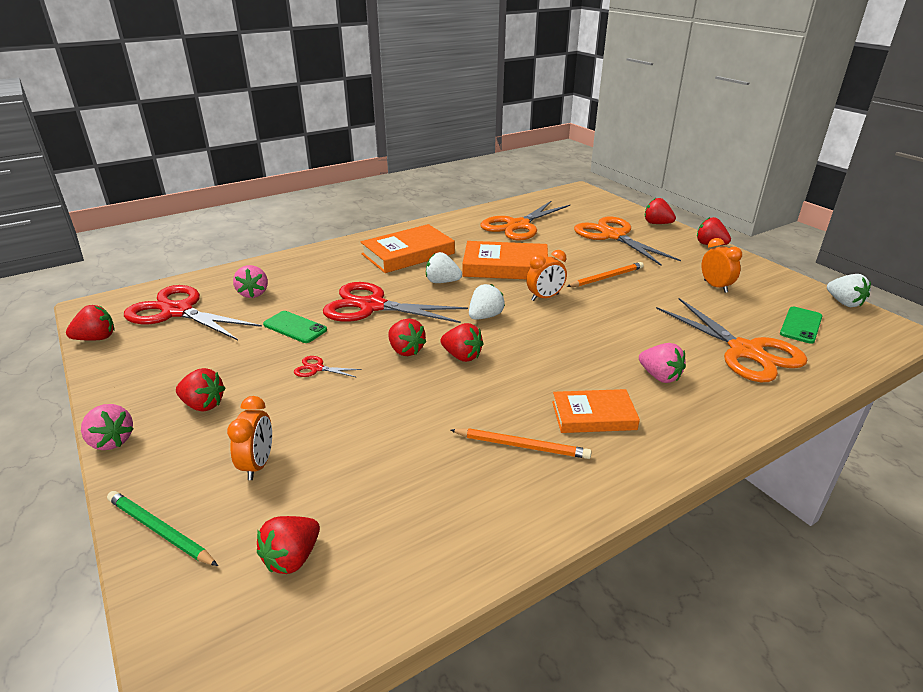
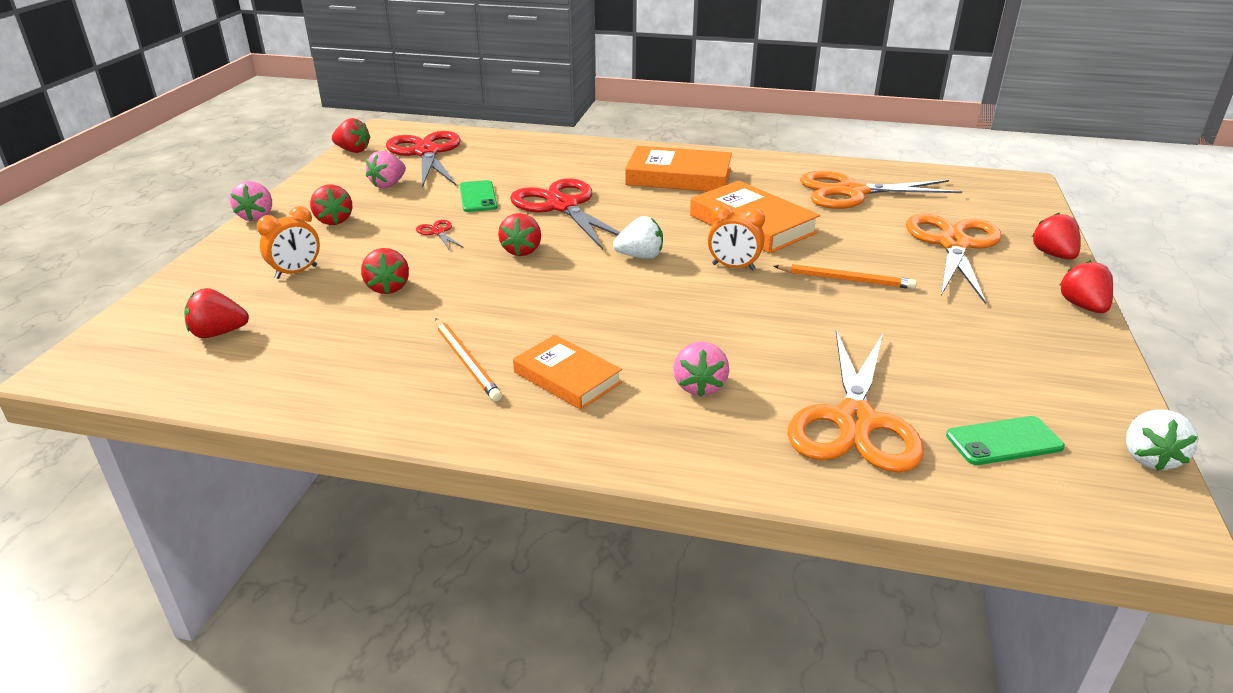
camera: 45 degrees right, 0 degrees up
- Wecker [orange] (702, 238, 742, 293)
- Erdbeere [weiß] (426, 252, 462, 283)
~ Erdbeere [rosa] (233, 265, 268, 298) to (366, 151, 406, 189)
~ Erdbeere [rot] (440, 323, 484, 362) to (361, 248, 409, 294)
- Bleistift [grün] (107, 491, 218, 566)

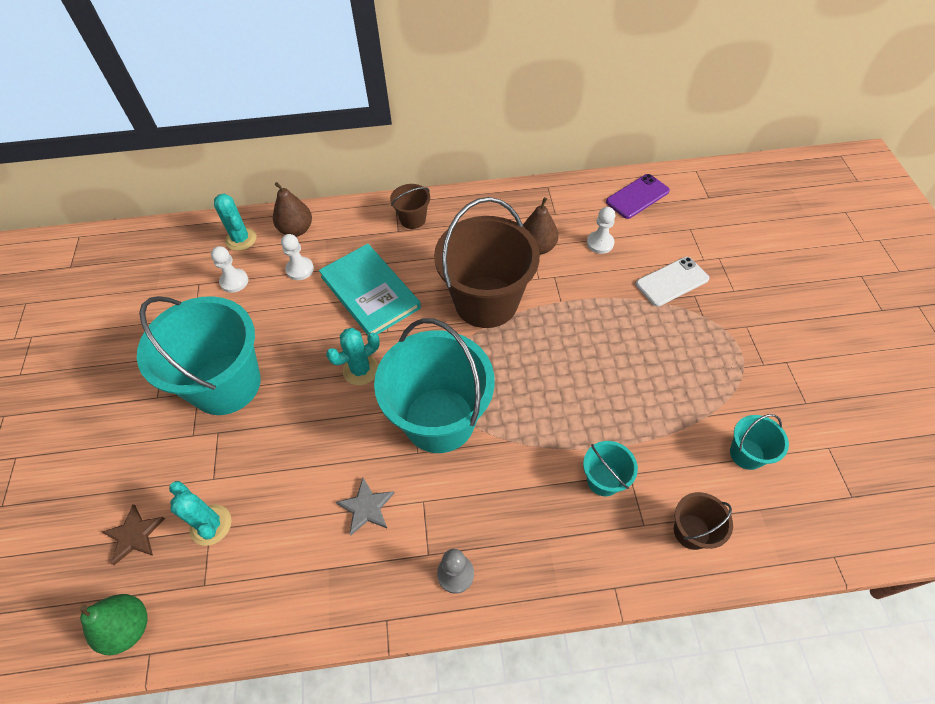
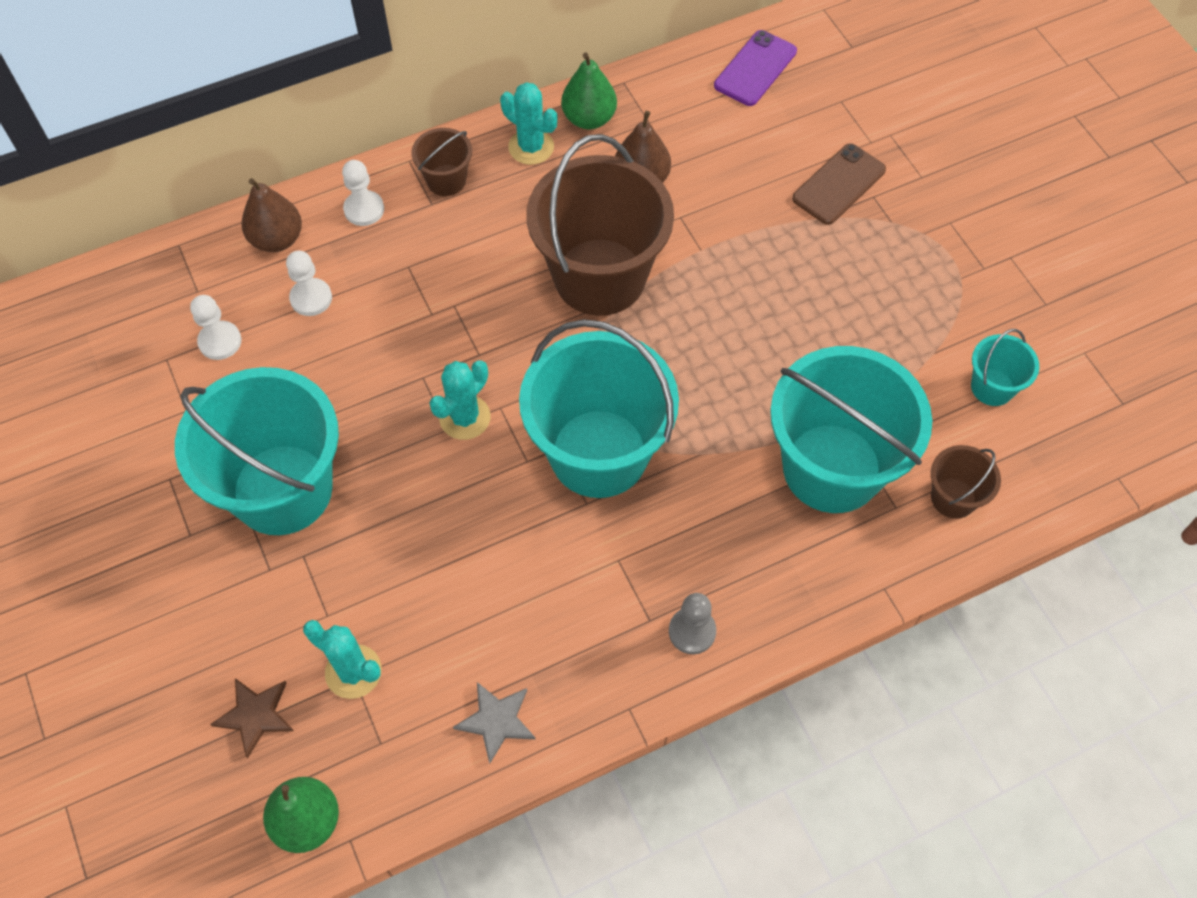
camera: 20 degrees left, 5 degrees up
~ Kaktus [türkis] (214, 194, 257, 251) to (500, 82, 557, 165)
~ Bauer [weiß] (587, 207, 615, 254) to (342, 160, 384, 226)
- Buch [türkis] (319, 244, 421, 335)
~ Handy [weiß] (636, 257, 709, 307) to Handy [braun] (792, 143, 886, 225)
~ Eimer [türkis] (583, 441, 638, 497) = (770, 346, 932, 513) x2.24
~ Stern [grau] (336, 478, 394, 535) to (453, 682, 536, 764)
+ Birne [grün] (561, 52, 617, 129)

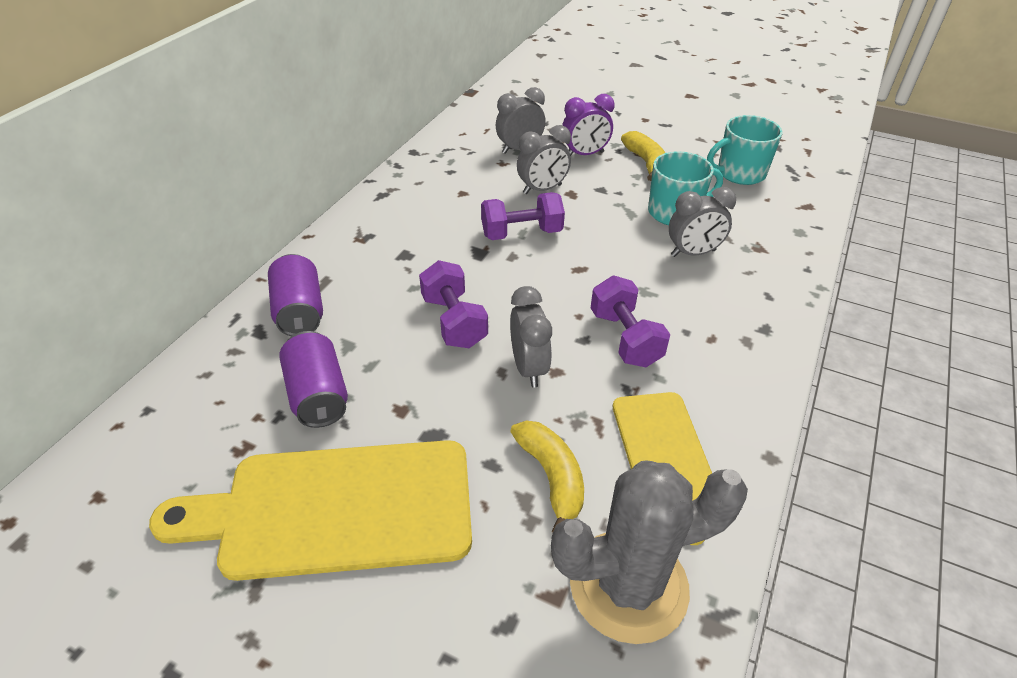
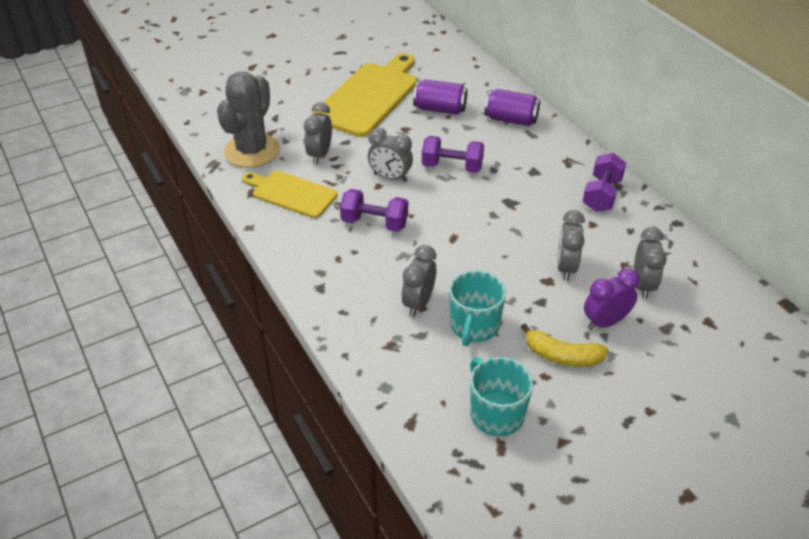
camera: 125 degrees right, 0 degrees up
~ Wecker [lila] (562, 94, 615, 156) = (584, 269, 640, 330) 45 degrees clockwise
~ Tasse [türkis] (707, 115, 783, 185) = (470, 357, 533, 436) 45 degrees counterclockwise
~ Hantel [lila] (481, 192, 565, 240) to (582, 153, 626, 212)
~ Banane [gelb] (510, 420, 584, 533) to Wecker [grau] (304, 102, 332, 164)

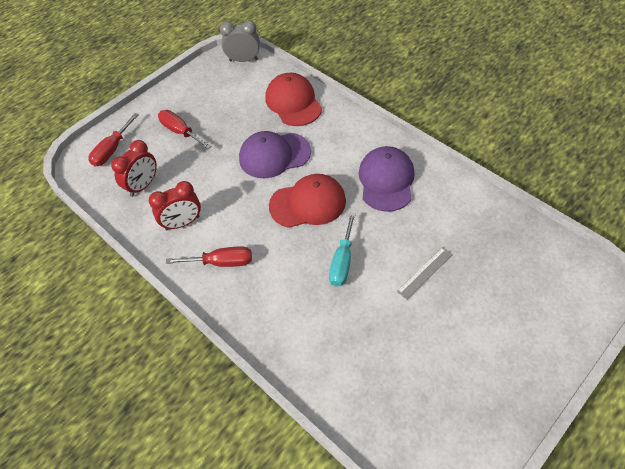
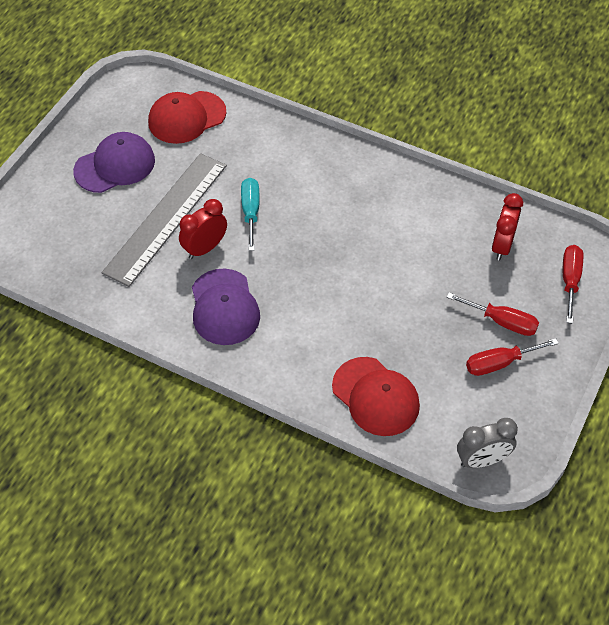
camera: 160 degrees right, 0 degrees up
~ Kappe [lila] (239, 131, 311, 178) to (73, 132, 155, 193)
~ Kappe [rot] (269, 174, 346, 228) to (148, 91, 226, 144)
~ Wecker [rot] (149, 181, 201, 230) to (179, 199, 227, 259)
~ Schraubenzieher [rot] (166, 246, 252, 267) to (466, 338, 559, 376)
~ Lineal [grau] (397, 247, 453, 300) = (102, 153, 227, 287) x2.44

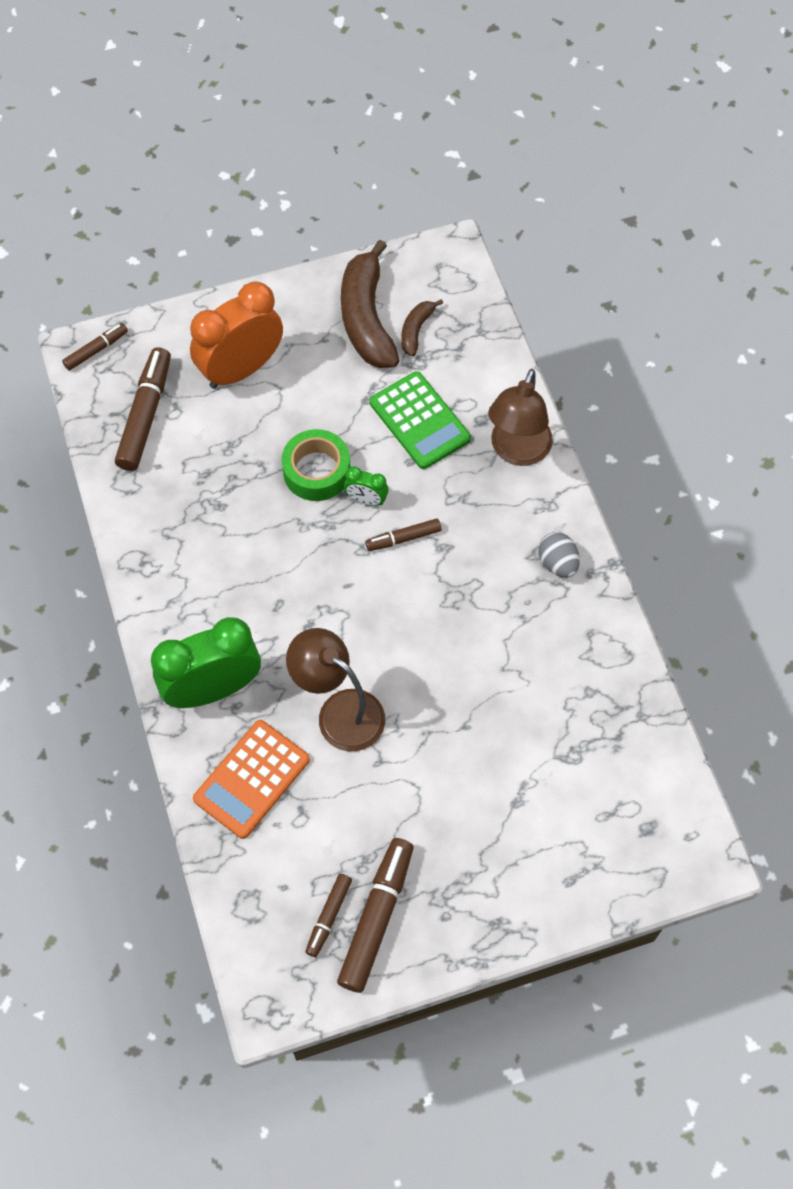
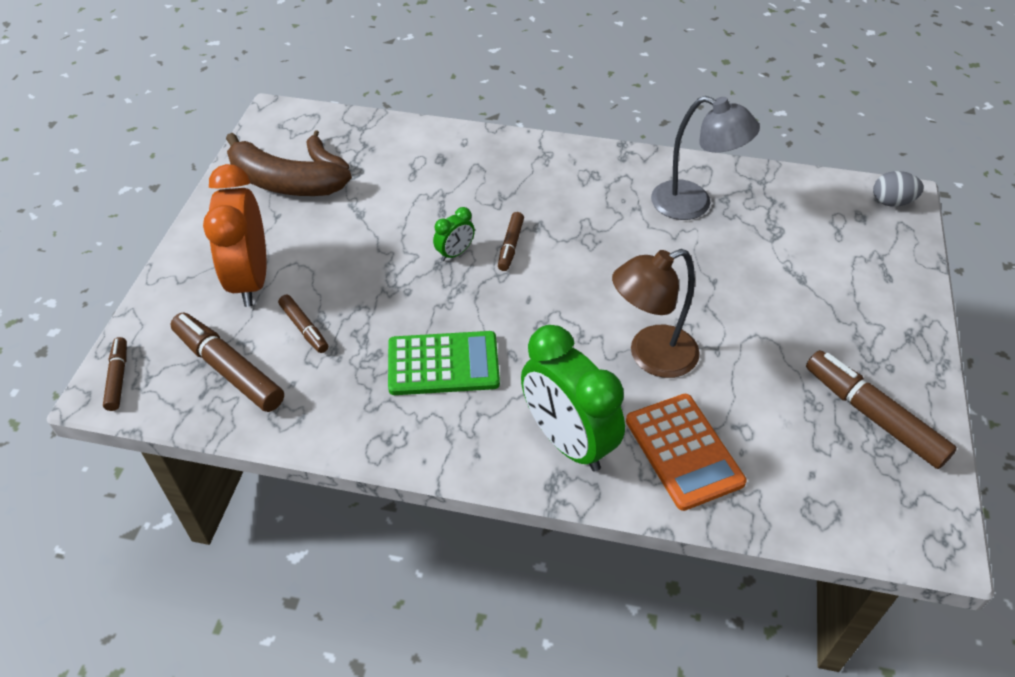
camera: 60 degrees left, 15 degrees down
- Lampe [braun] (488, 369, 553, 466)
~ Taschenrechner [grün] (370, 371, 471, 469) to (388, 331, 500, 395)
- Klebeband [grün] (282, 429, 350, 501)
~ Ei [grau] (538, 532, 580, 578) to (873, 171, 924, 207)
~ Wecker [grün] (151, 617, 261, 708) = (521, 325, 625, 471) 45 degrees counterclockwise
~ Filzstift [braun] (305, 874, 352, 957) to (278, 295, 328, 353)
+ Lampe [grau] (651, 96, 760, 220)

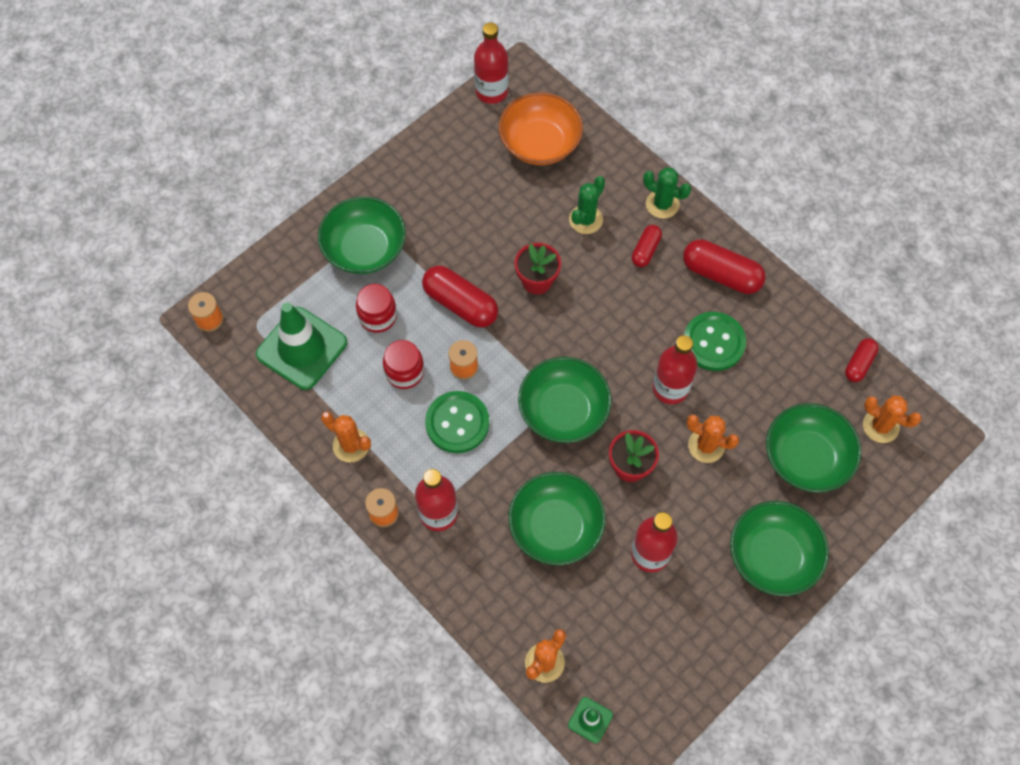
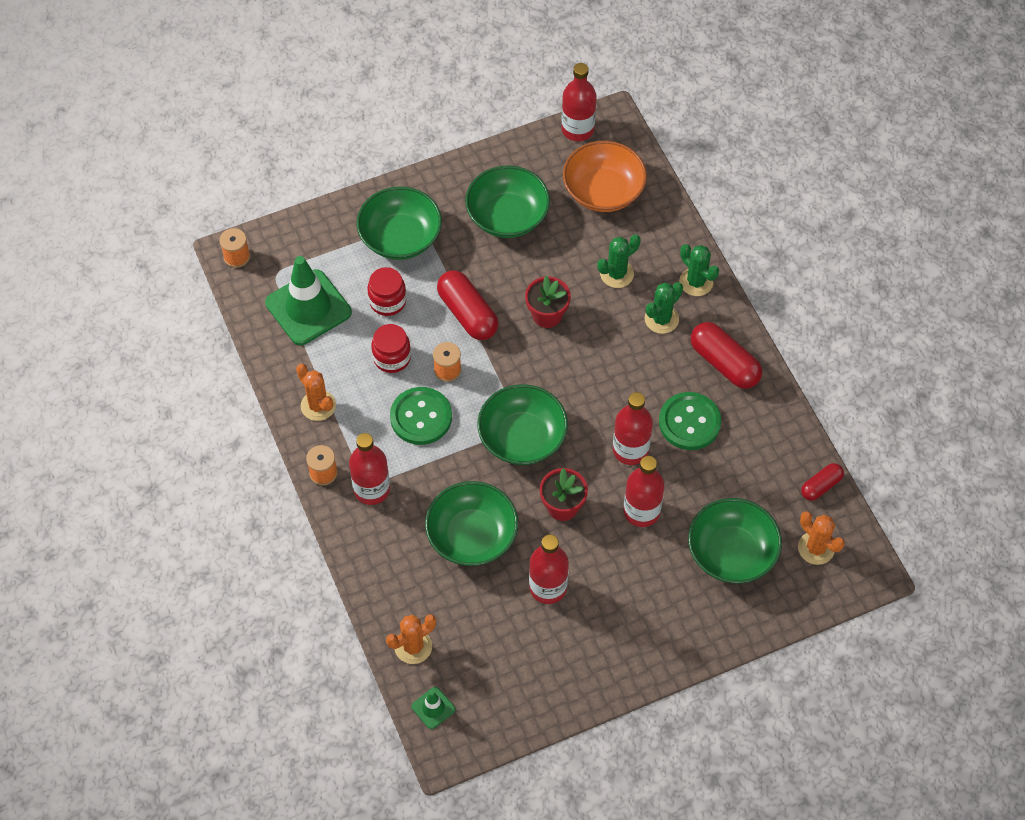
camera: 20 degrees right, 5 degrees down
~ Kapsel [rot] (632, 225, 662, 267) to Kaktus [grün] (645, 282, 683, 334)
~ Kaktus [orange] (686, 414, 739, 463) to Flasche [rot] (623, 456, 665, 527)
~ Schüssel [grün] (730, 501, 829, 596) to (465, 166, 550, 238)

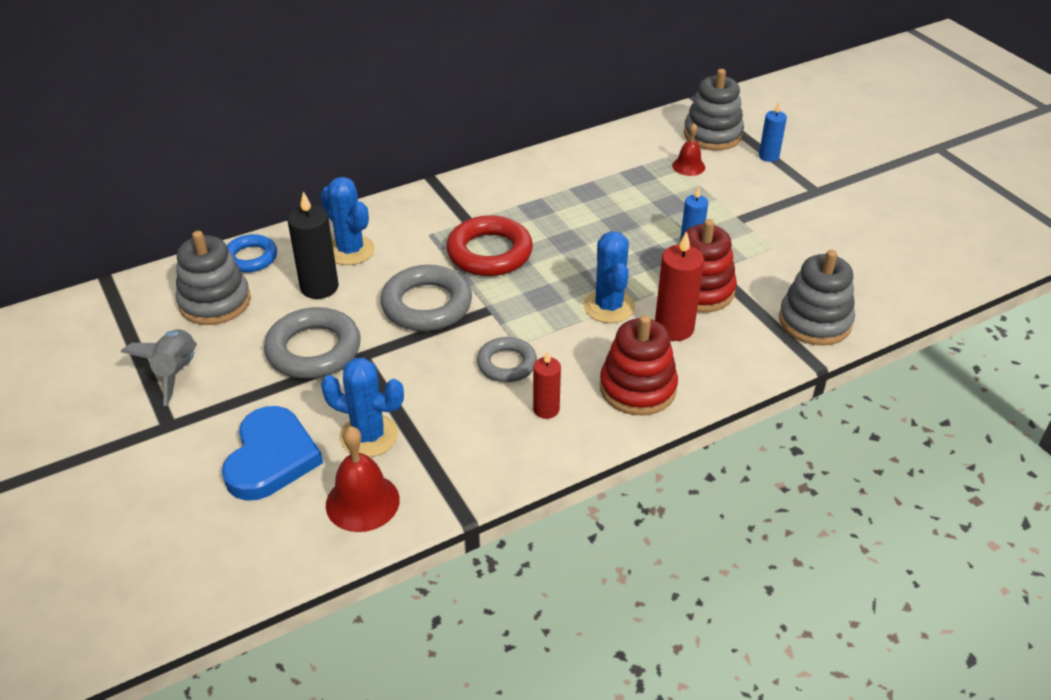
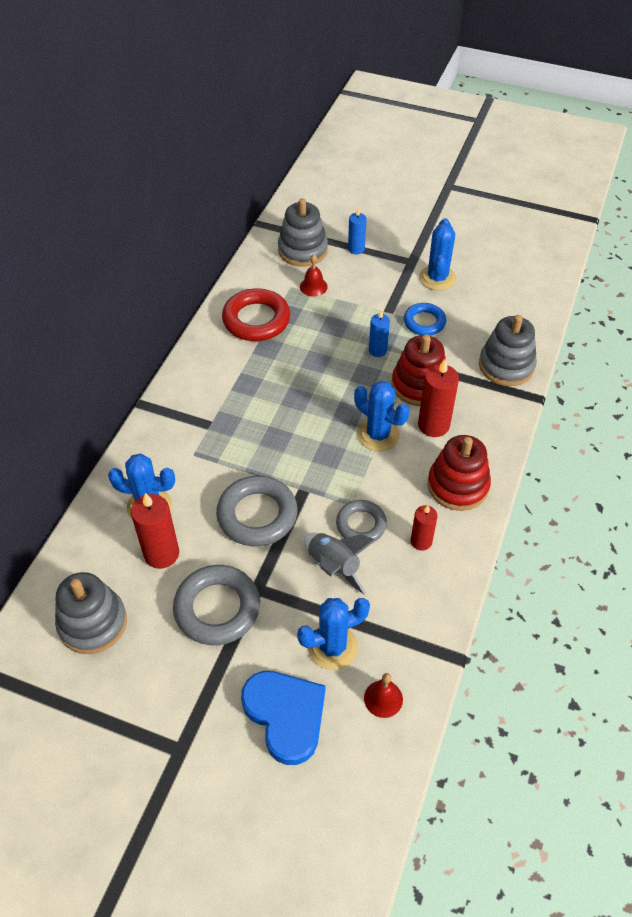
camera: 40 degrees left, 10 degrees up
~ Kerze [schwarz] (288, 191, 339, 299) to Kerze [rot] (131, 493, 179, 569)
~ Ring [rot] (446, 215, 533, 276) to (222, 288, 290, 341)
~ Ring [blau] (226, 234, 277, 273) to (404, 303, 446, 335)
~ Rakete [grau] (121, 329, 197, 406) to (304, 533, 376, 595)
~ Glocke [rot] (326, 426, 400, 532) = (364, 673, 403, 718) x0.63
+ Kaktus [blau] (419, 218, 456, 291)

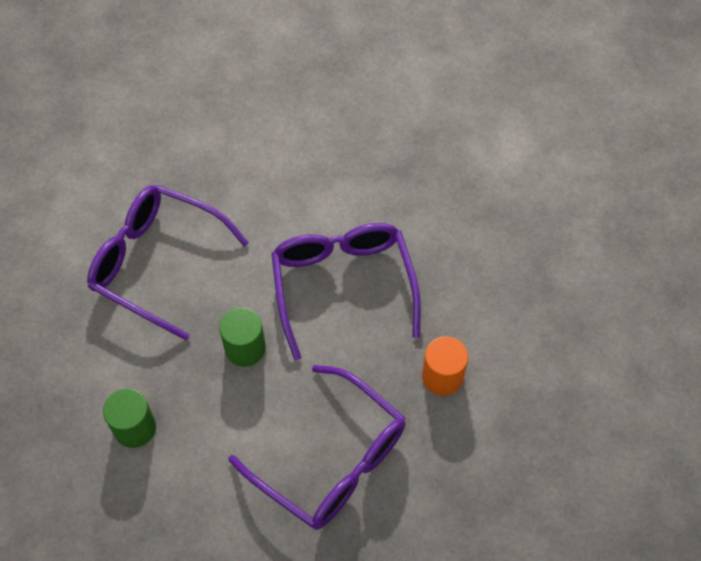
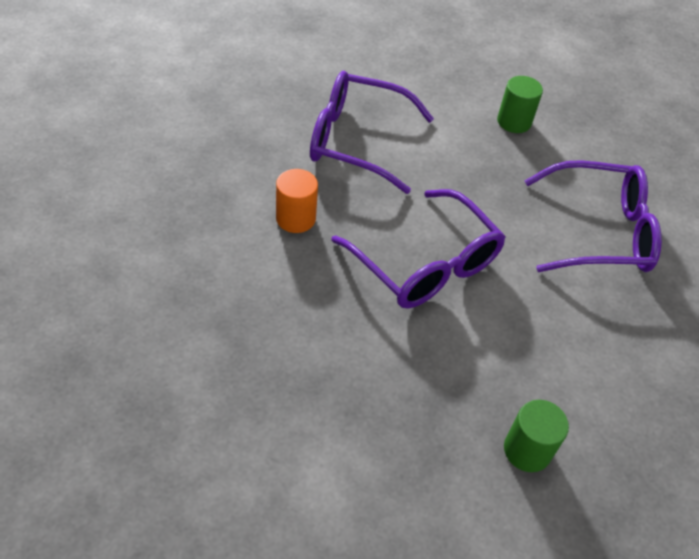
camera: 150 degrees right, 10 degrees down
~ Vollzylinder [grün] (219, 308, 266, 367) to (504, 400, 569, 472)

